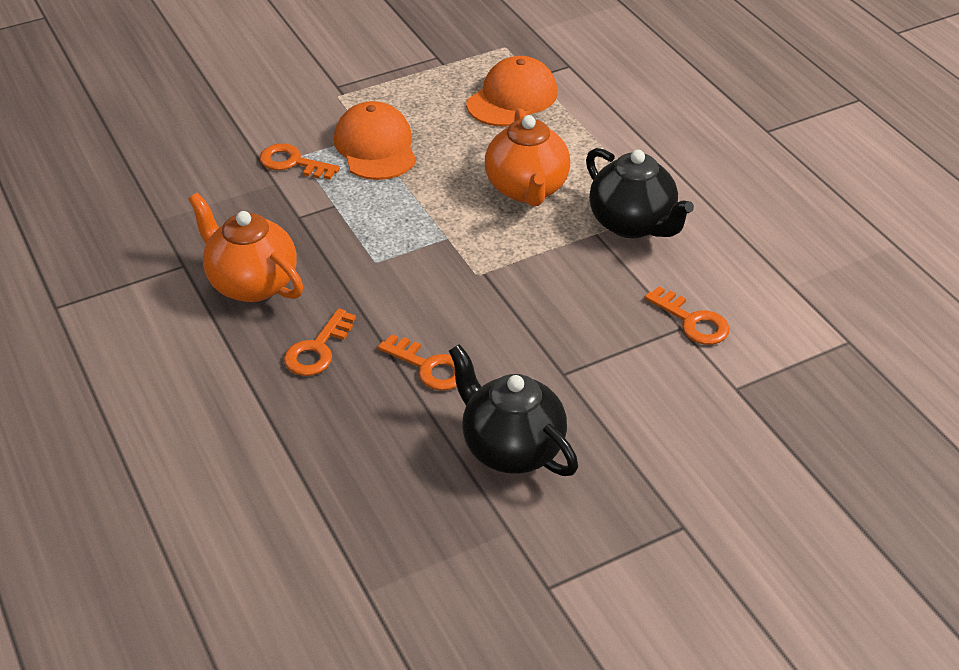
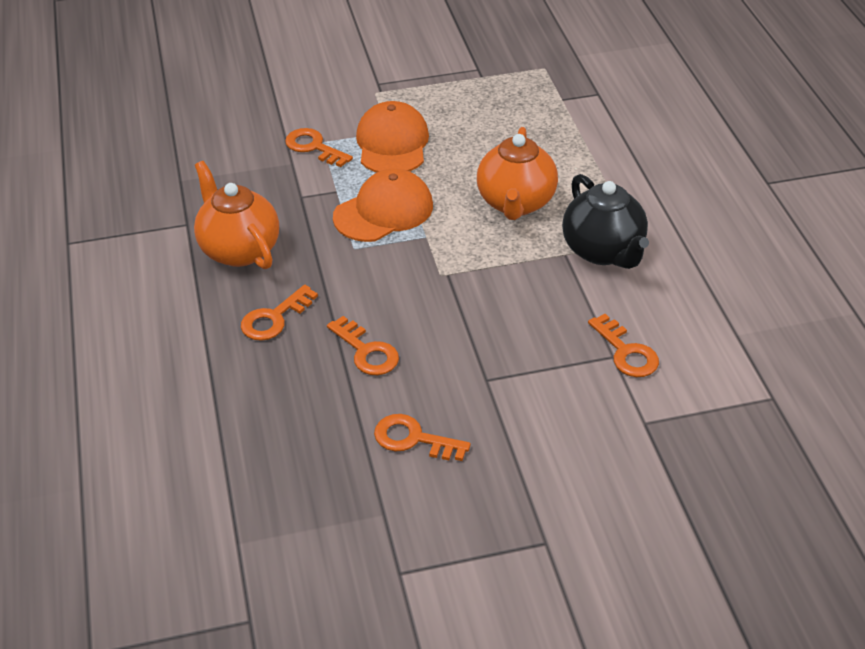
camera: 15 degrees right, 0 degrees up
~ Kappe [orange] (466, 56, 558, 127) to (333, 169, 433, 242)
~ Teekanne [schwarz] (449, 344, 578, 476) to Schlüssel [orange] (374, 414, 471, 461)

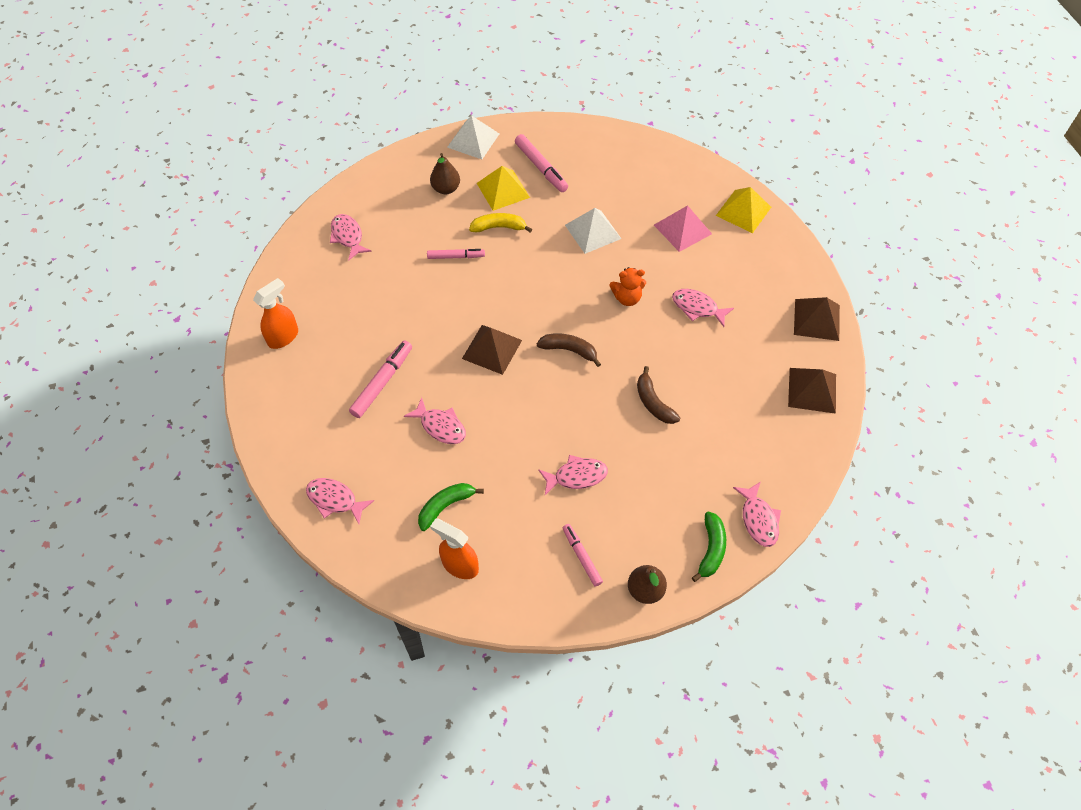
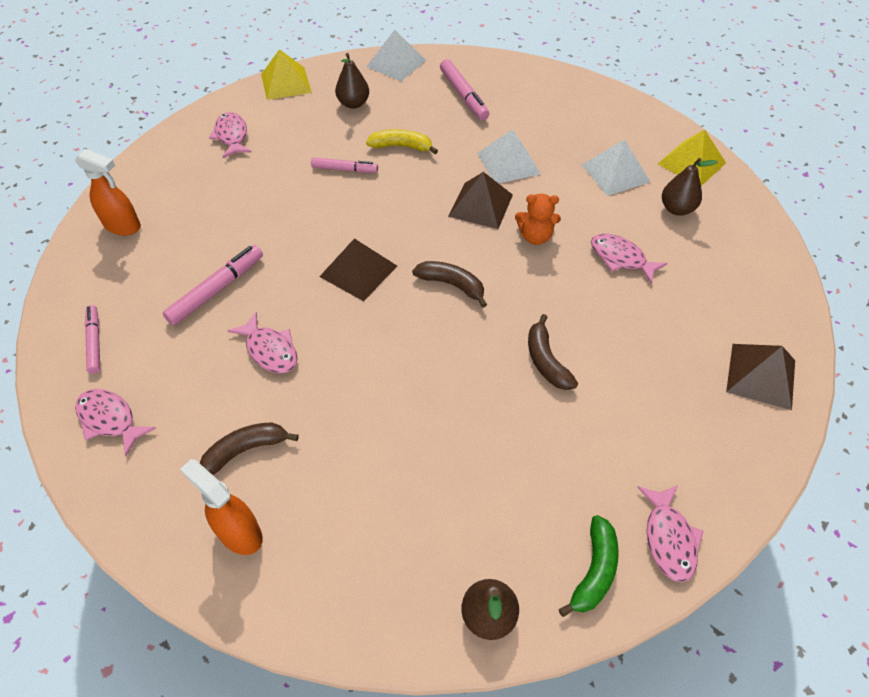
camera: 10 degrees right, 5 degrees down
~ Pyramide [gelb] (477, 166, 530, 211) to (261, 49, 312, 100)
~ Pyramide [rosa] (654, 205, 712, 252) to Pyramide [weiß] (582, 139, 650, 196)
~ Sprühflasche [orange] (253, 278, 298, 349) = (75, 149, 141, 236) 60 degrees clockwise
~ Pyramide [braun] (794, 297, 840, 341) to (448, 172, 513, 229)
- Fisch [rosa] (538, 455, 608, 495)
~ Banane [grün] (418, 483, 484, 531) to Banane [braun] (200, 422, 299, 475)
~ Filzstift [rosa] (563, 524, 603, 587) to (85, 305, 100, 374)
+ Birne [braun] (662, 158, 717, 216)

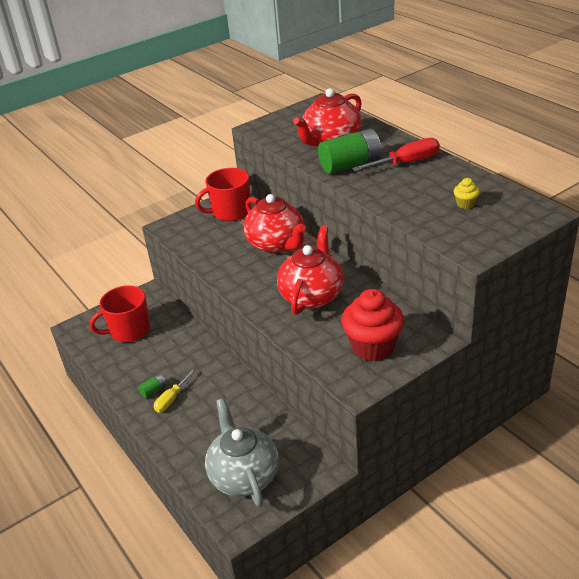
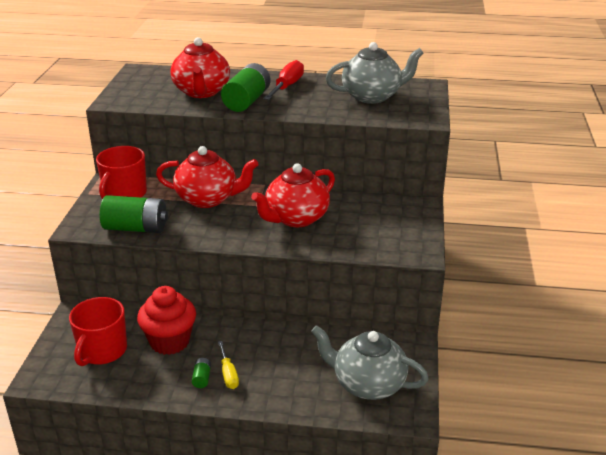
camera: 50 degrees left, 5 degrees down
~ Muffin [gelb] (454, 178, 480, 209) to Teekanne [grau] (326, 42, 424, 104)
~ Teekanne [rot] (277, 225, 344, 315) = (251, 163, 335, 227) 105 degrees counterclockwise
~ Muffin [rot] (341, 289, 404, 361) to (137, 286, 196, 355)
+ Batterie [grün] (100, 195, 168, 233)

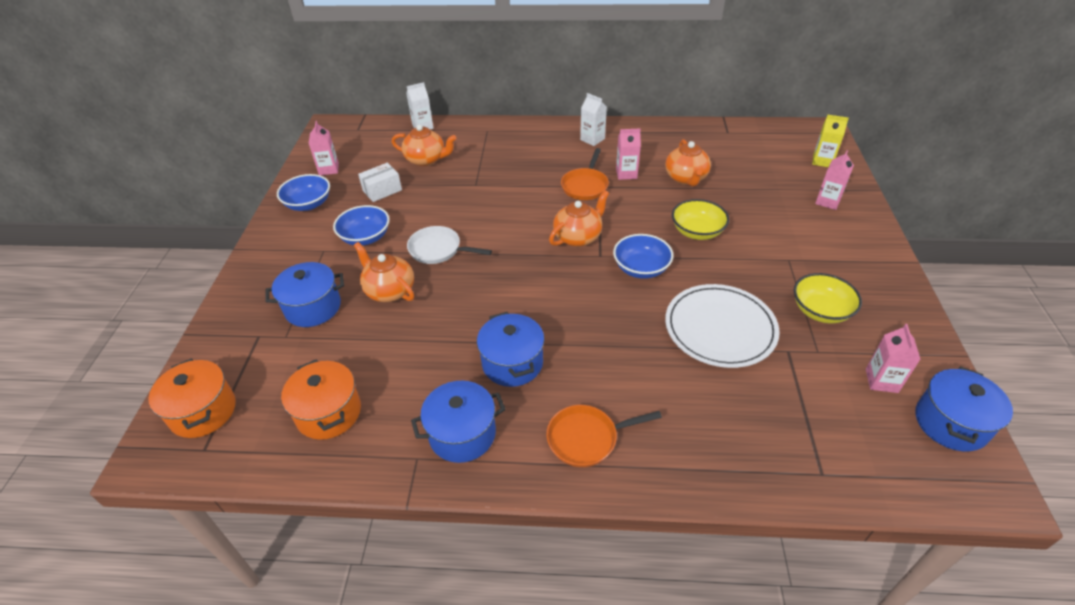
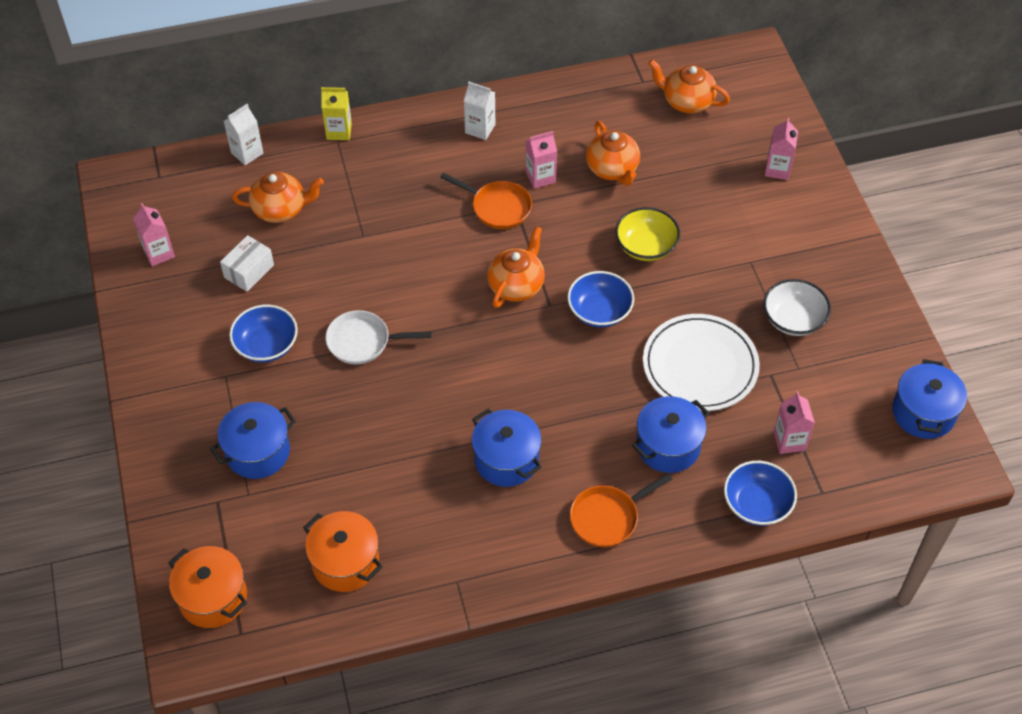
camera: 20 degrees left, 10 degrees up
~ Getränkekarton [gelb] (812, 115, 849, 167) to (321, 87, 352, 140)
~ Pfanne [orange] (561, 148, 609, 200) = (440, 173, 532, 229) 60 degrees counterclockwise
~ Schüssel [blau] (277, 174, 330, 211) to (724, 461, 797, 526)
~ Teekanne [orange] (354, 242, 414, 302) to (648, 59, 730, 113)
~ Schüssel [gelb] (794, 273, 862, 323) to Schüssel [weiß] (763, 279, 831, 336)
~ Getränkekarton [rosa] (866, 324, 921, 393) to (773, 392, 815, 454)
~ Kochtopf [blau] (411, 381, 506, 463) to (632, 396, 709, 473)

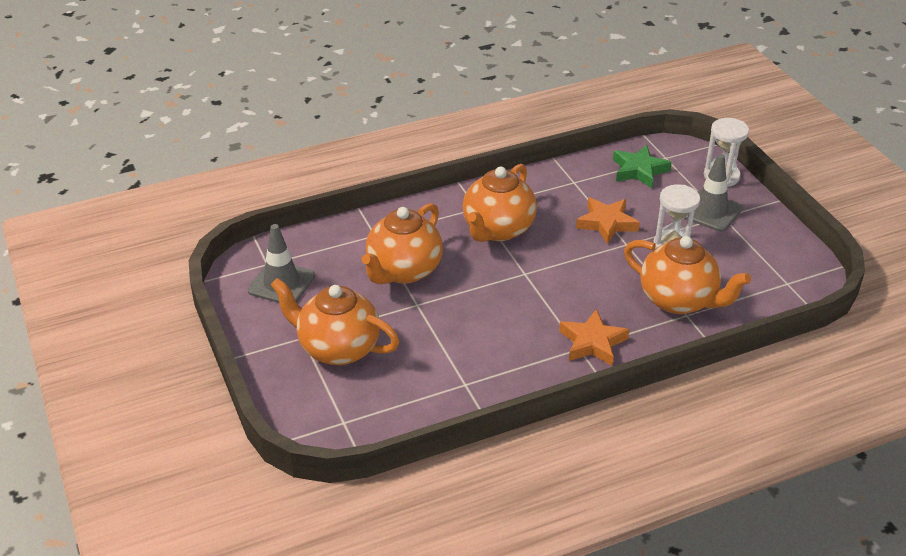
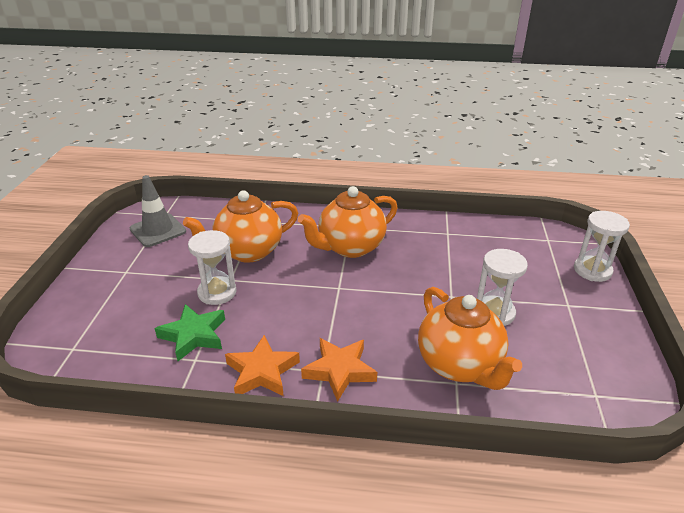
camera: 30 degrees right, 5 degrees down
~ Stern [grün] (613, 145, 672, 188) to (155, 304, 225, 361)
- Leitkegel [grau] (684, 154, 743, 232)
~ Stern [orange] (576, 197, 640, 244) to (225, 335, 300, 396)
- Teekanne [orange] (271, 278, 399, 365)
+ Sanduhr [weiß] (188, 230, 237, 305)

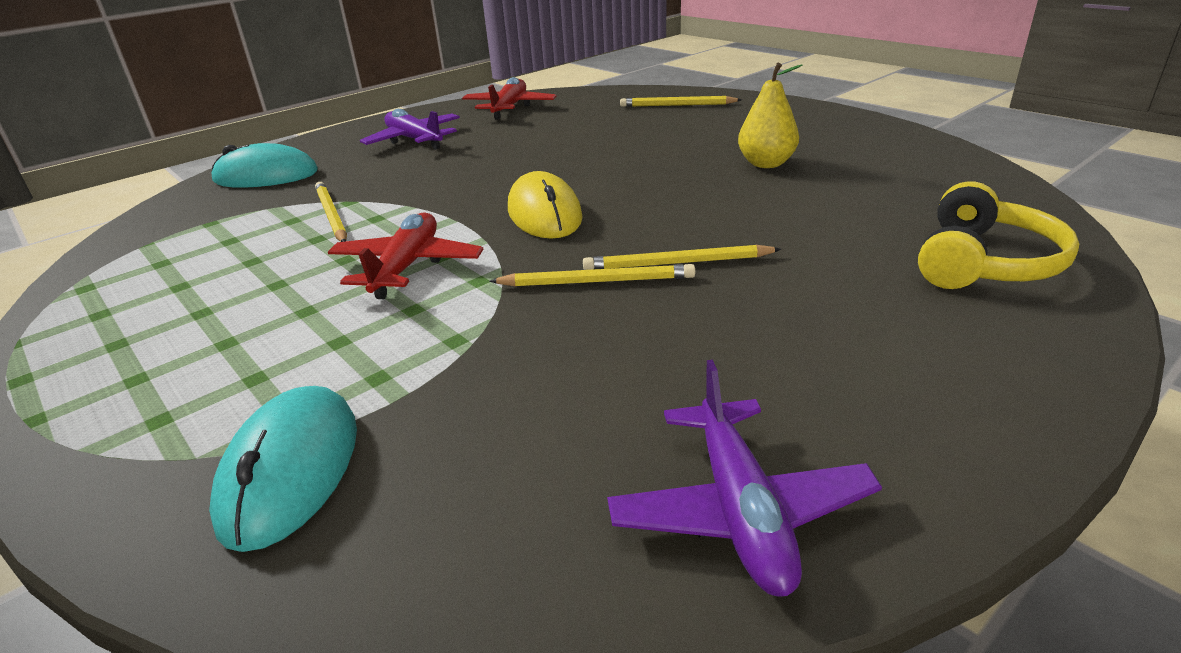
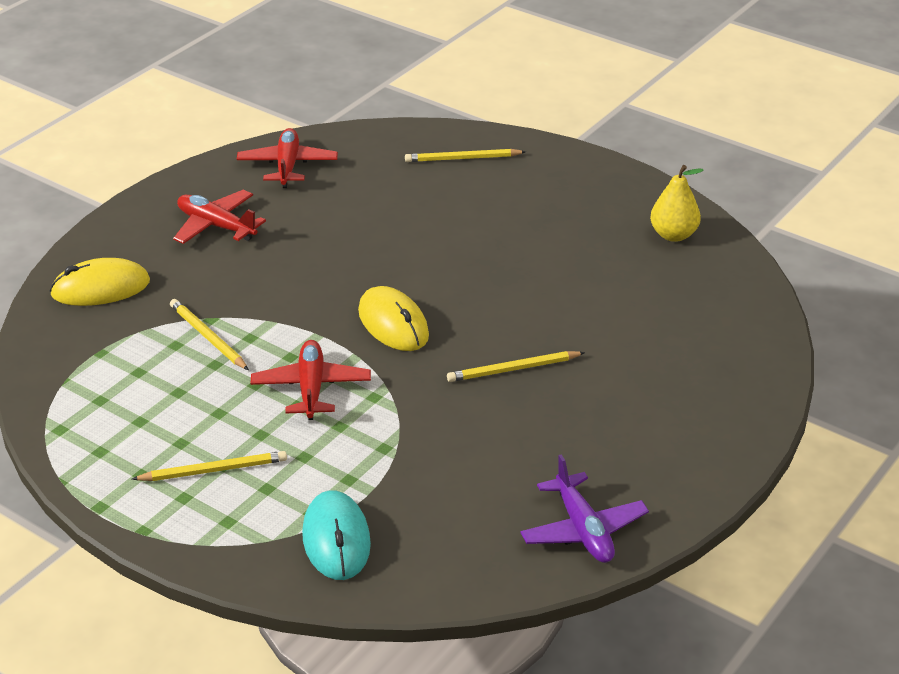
camera: 15 degrees left, 5 degrees up
~ Birne [gelb] (738, 63, 802, 168) to (650, 165, 704, 242)
~ Flugzeug [lila] (360, 109, 460, 150) to Flugzeug [rot] (173, 190, 266, 244)
~ Computermaus [türkis] (211, 143, 318, 188) to Computermaus [gelb] (50, 258, 150, 306)
- Kopfhörer [gelb] (918, 181, 1079, 289)
~ Bleistift [gelb] (489, 264, 695, 287) to (132, 451, 287, 481)

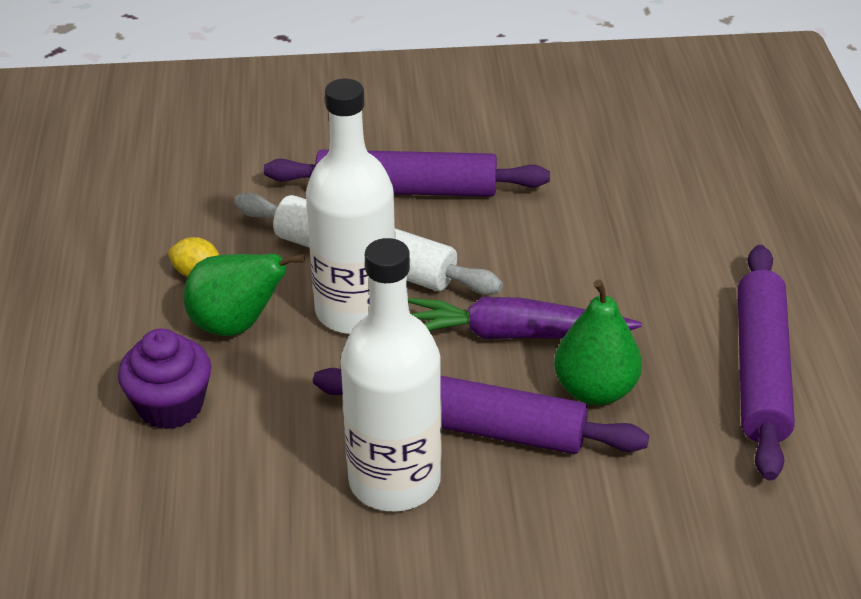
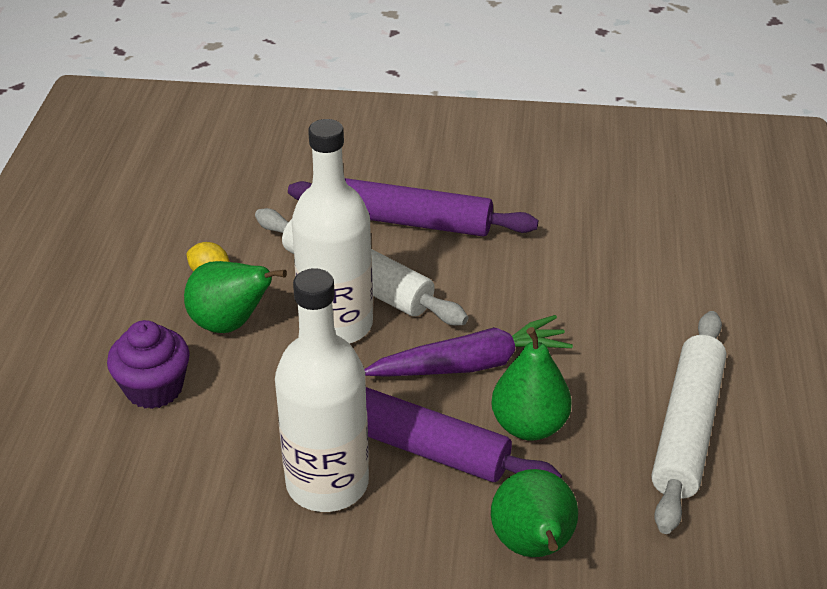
camera: 10 degrees right, 0 degrees up
~ Nudelholz [lila] (738, 245, 795, 480) to Nudelholz [weiß] (652, 311, 726, 534)
~ Karotte [lila] (408, 297, 642, 339) = (364, 315, 573, 377) 150 degrees clockwise
+ Birne [grün] (491, 469, 578, 557)

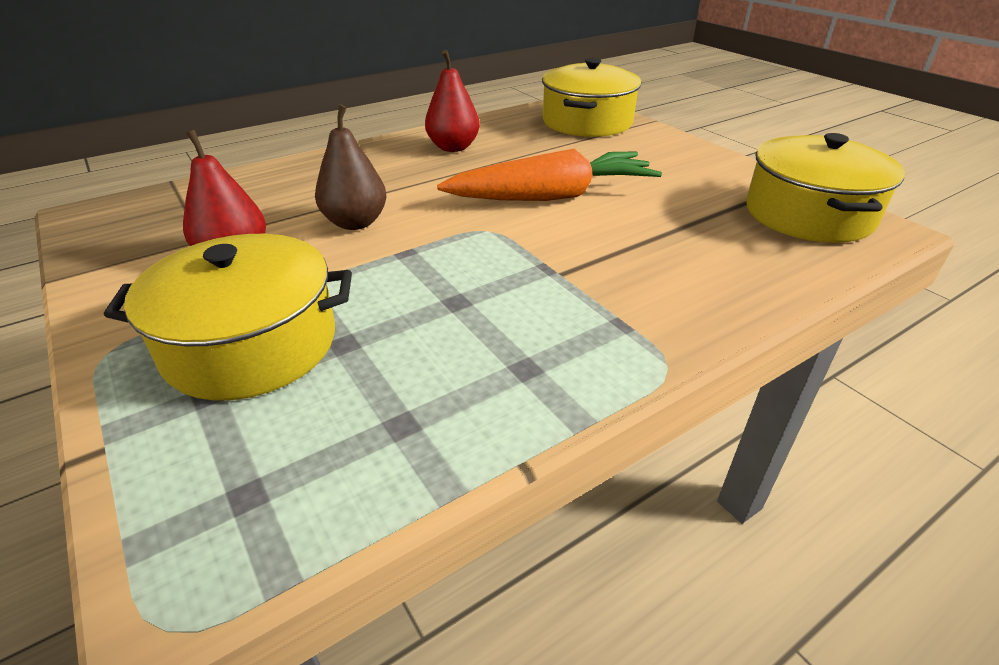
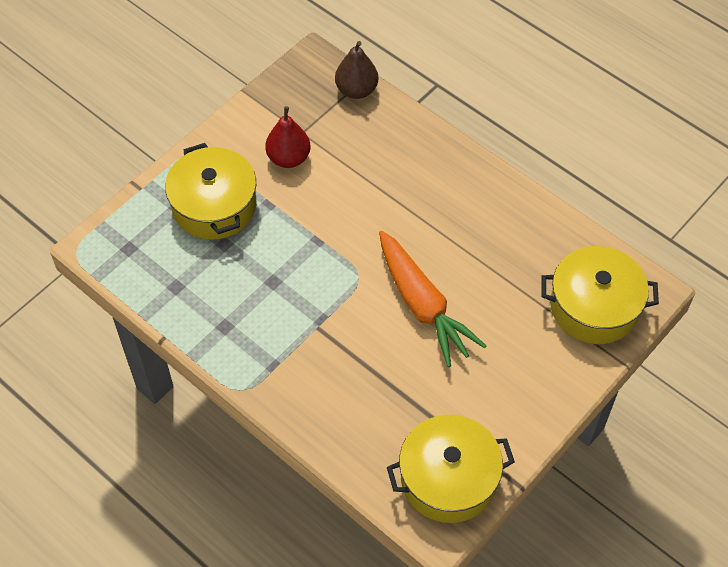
camera: 75 degrees right, 20 degrees up
- Birne [rot] (425, 50, 480, 152)
~ Birne [braun] (315, 104, 386, 230) to (335, 41, 378, 99)

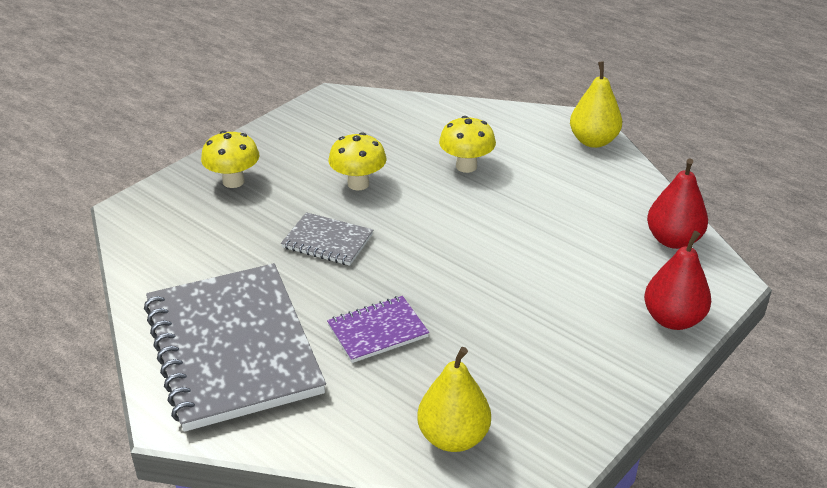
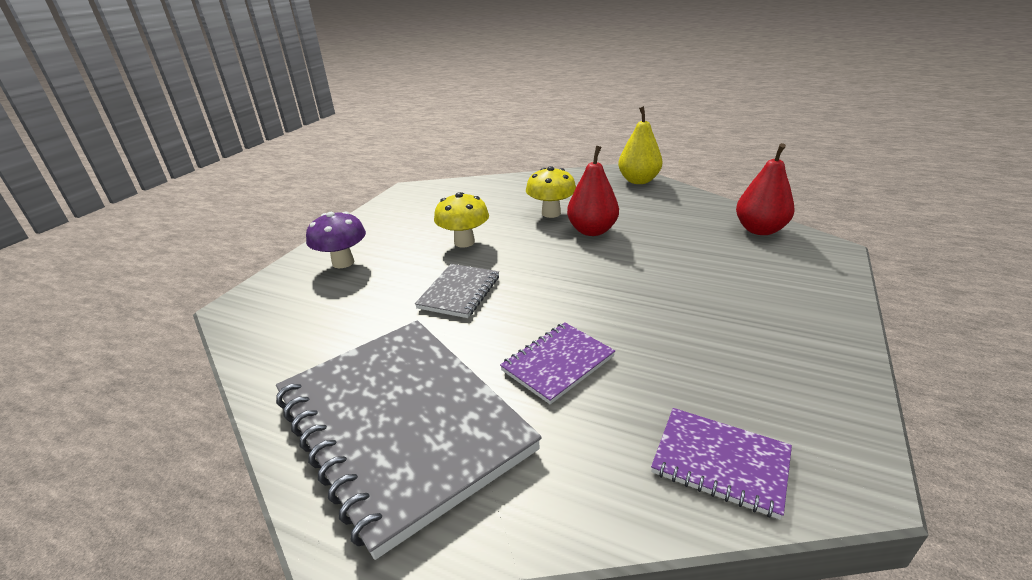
camera: 15 degrees left, 5 degrees down
~ Pilz [gelb] (201, 131, 259, 188) to Pilz [lila] (306, 211, 366, 268)
~ Notizbuch [grau] (281, 212, 373, 266) = (415, 264, 499, 318) 75 degrees counterclockwise
~ Birne [rot] (644, 231, 711, 330) to (567, 145, 619, 236)
~ Birne [gelb] (417, 347, 491, 452) to Notizbuch [lila] (651, 408, 792, 519)

